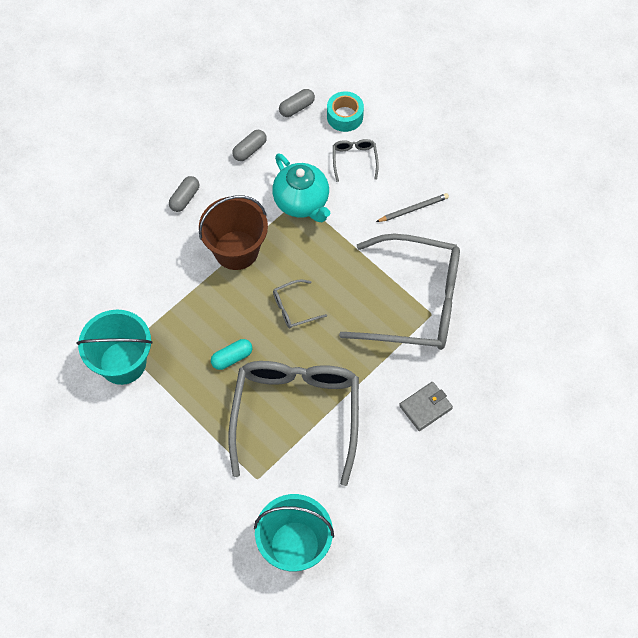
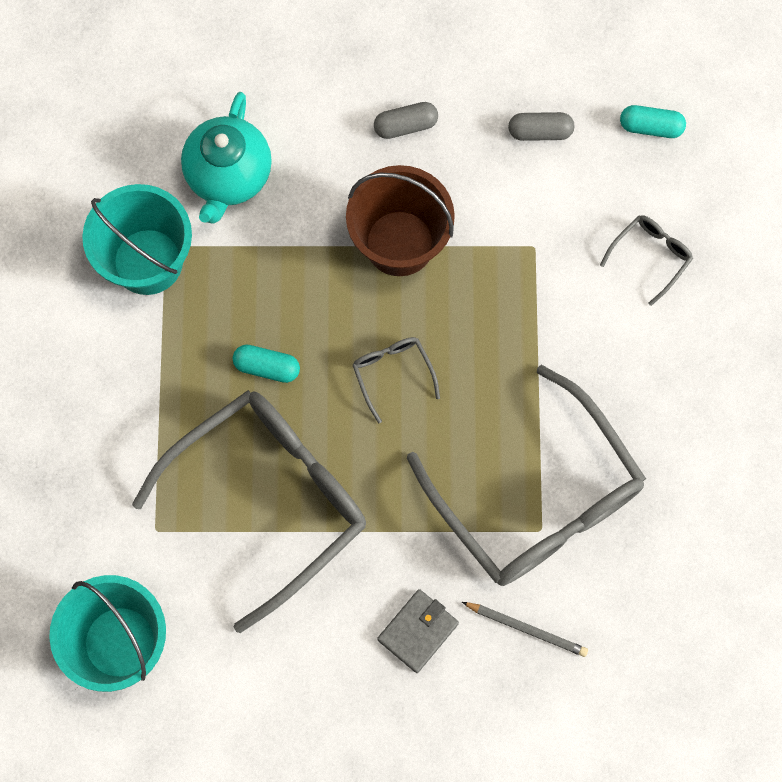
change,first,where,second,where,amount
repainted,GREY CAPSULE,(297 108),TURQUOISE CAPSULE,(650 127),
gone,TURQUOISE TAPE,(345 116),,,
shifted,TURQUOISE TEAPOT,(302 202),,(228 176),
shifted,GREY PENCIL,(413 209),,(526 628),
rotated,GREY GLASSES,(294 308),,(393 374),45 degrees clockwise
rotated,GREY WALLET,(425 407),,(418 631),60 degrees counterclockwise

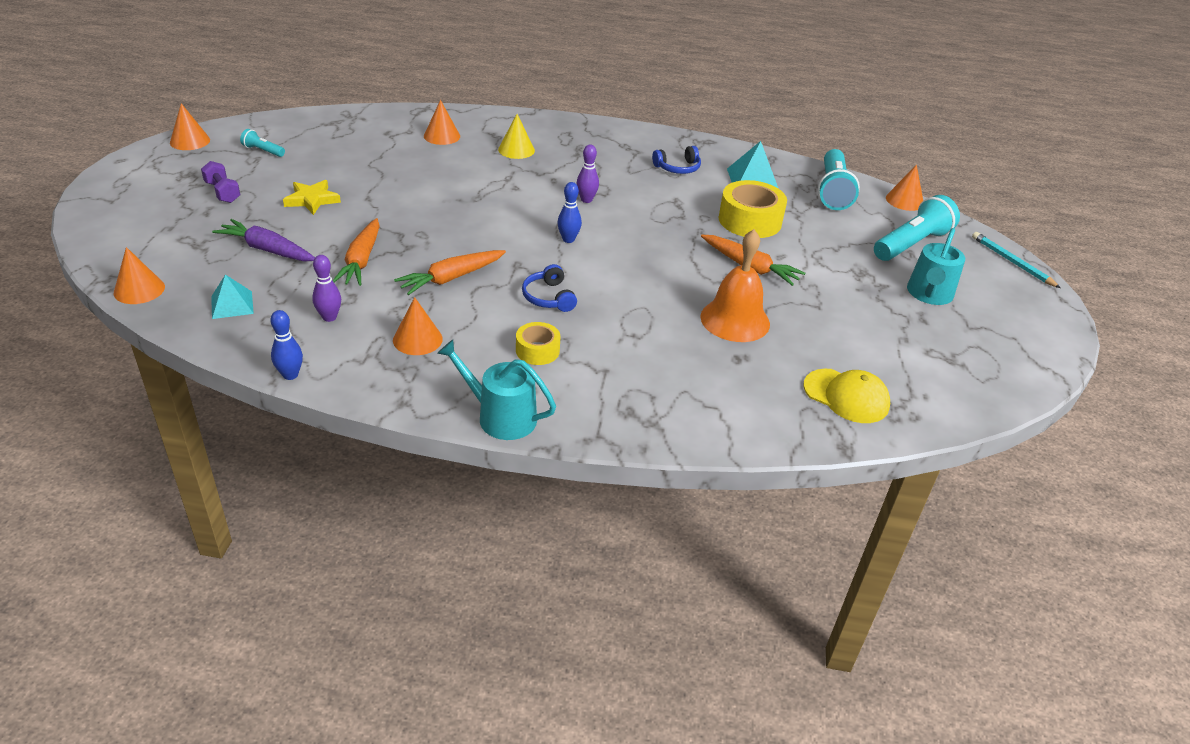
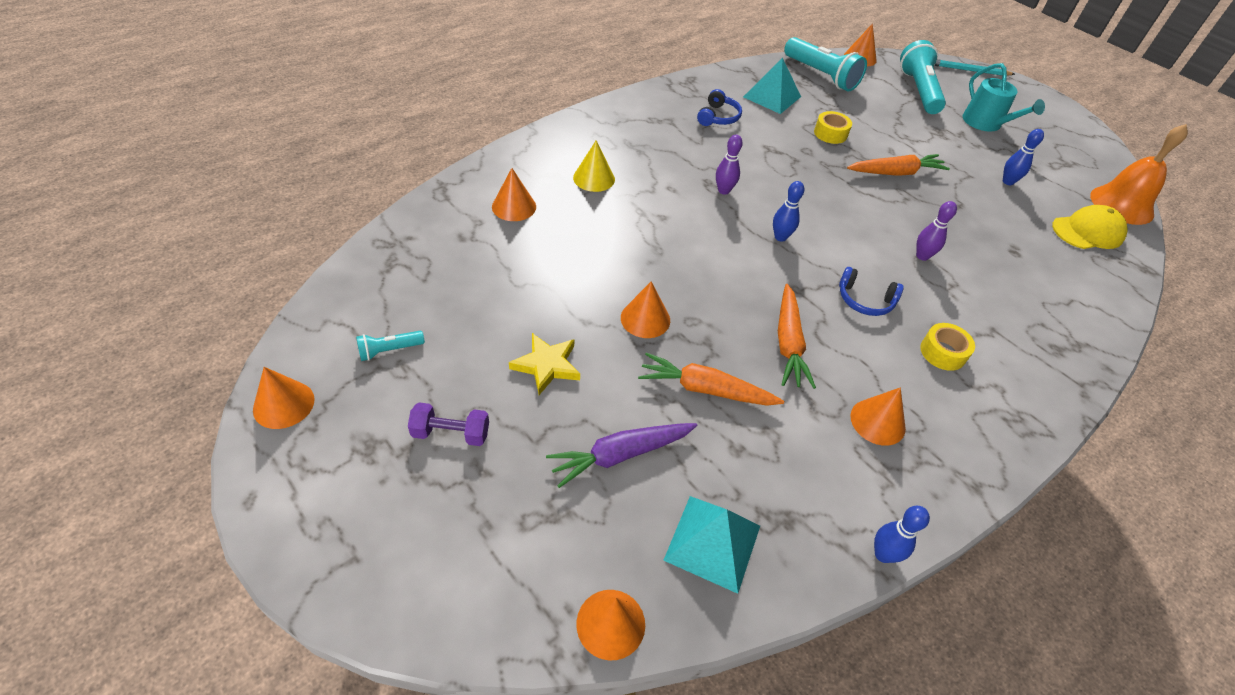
change,first,where,second,where,amount
scaled,YELLOW TAPE,(750 221),,(830 133),x0.56
rotated,ORANGE CARROT,(361 260),,(705 389),150 degrees clockwise
shifted,ORANGE BELL,(735 320),,(1121 204),
shifted,PURPLE BOWLING PIN,(329 317),,(922 256),
scaled,TURQUOISE PYRAMID,(232 304),,(712 542),x1.50
gone,TURQUOISE WATERING CAN,(500 416),,,
new,,,BLUE BOWLING PIN,(1008 182),
new,,,ORANGE CONE,(645 319),

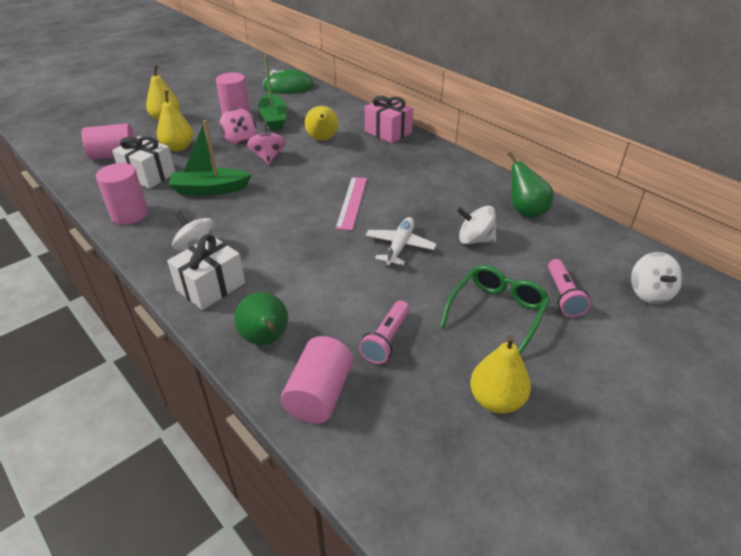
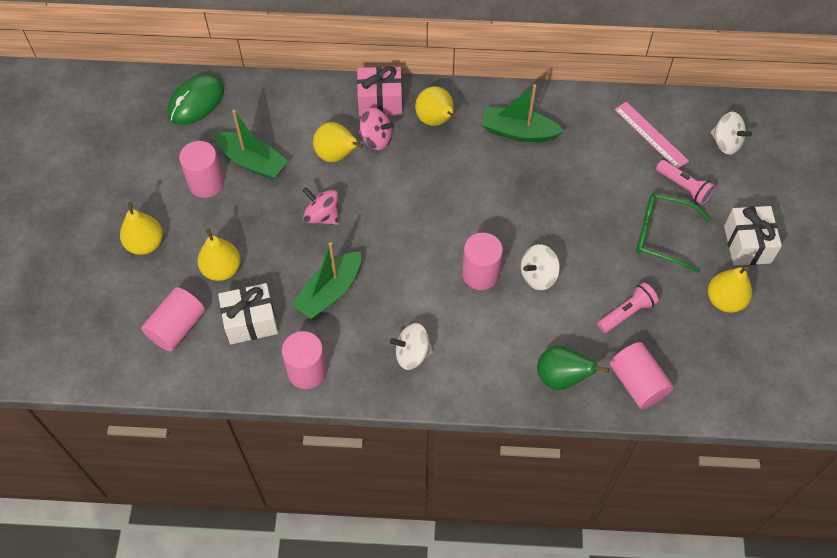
change,first,where,second,where,amount
shifted,PINK SPINNING TOP,(240 139),,(376 139),
gone,GREEN PEAR,(525 211),,,
shifted,PINK RULER,(352 202),,(651 135),
shifted,WHITE SPINNING TOP,(475 240),,(538 276),
gone,WHITE PLANE,(400 246),,,
shifted,WHITE GIFT,(211 286),,(747 244),
rotated,GREEN GLASSES,(496 313),,(663 235),60 degrees counterclockwise
rotated,PINK FLASHLIGHT,(386 340),,(627 313),105 degrees counterclockwise
new,,,GREEN BOAT,(518 132),
new,,,YELLOW PEAR,(436 120),
new,,,PINK CYLINDER,(480 274),

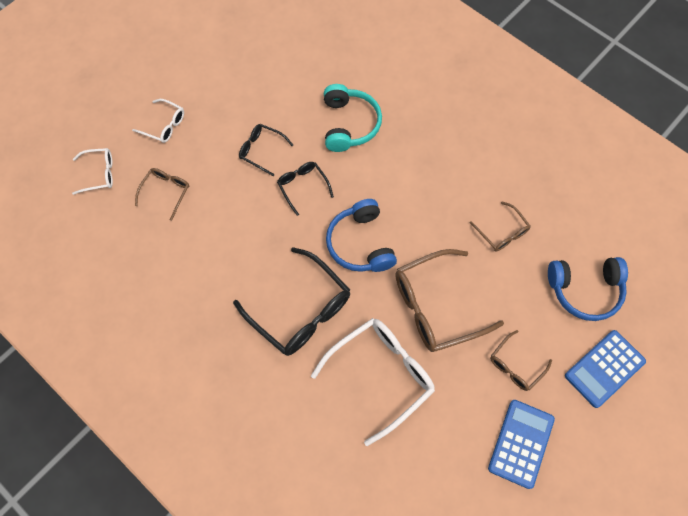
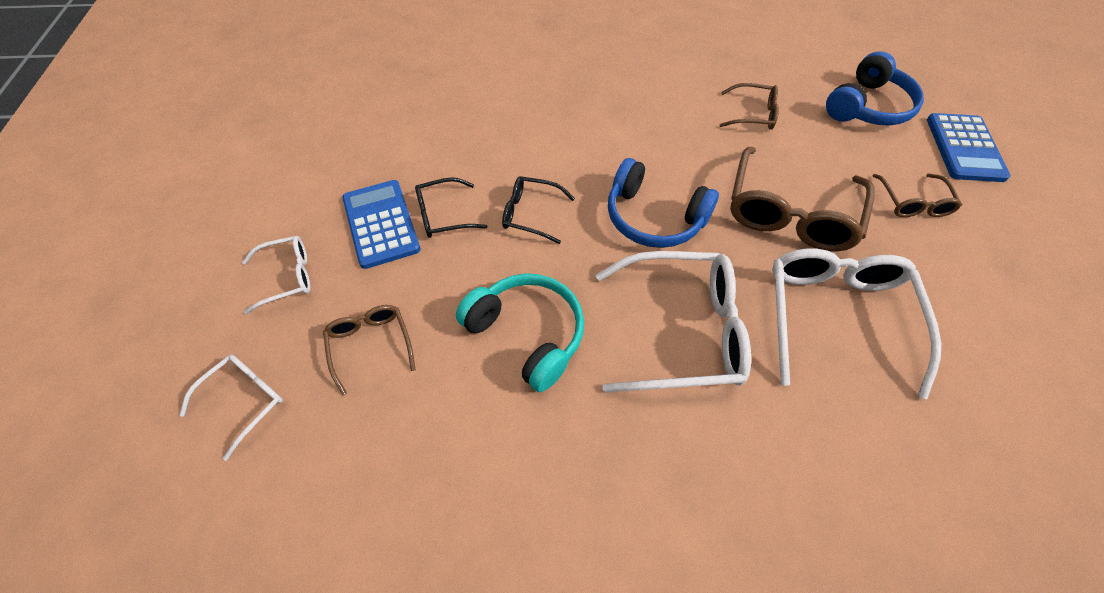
change,first,where,second,where,amount
shifted,TURQUOISE HEADPHONES,(349 124),,(527 334),
repainted,BLACK GLASSES,(300 310),WHITE GLASSES,(681 331),
shifted,BLUE CALCULATOR,(521 443),,(381 224),

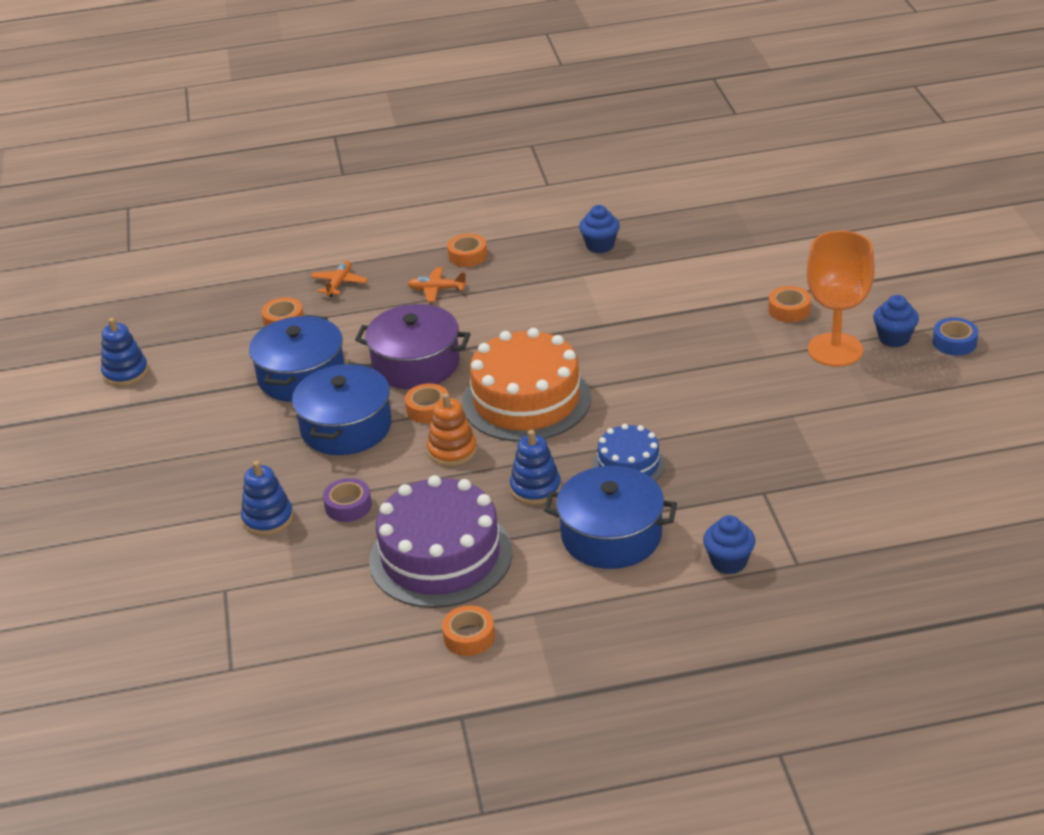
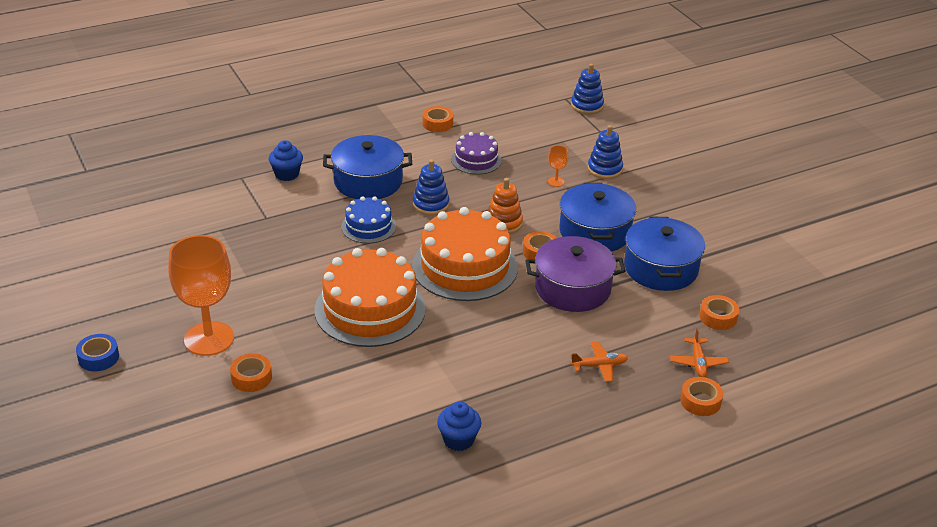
change,first,where,second,where,amount
shifted,ORANGE TAPE,(467 256),,(700 401),
gone,BLUE CUPCAKE,(894 338),,,
shifted,BLUE STACKING TOY,(125 373),,(587 106),
scaled,PURPLE CAKE,(440 556),,(476 160),x0.54
swapped,PURPLE TAPE,(348 506),ORANGE GOBLET,(556 181),
new,,,ORANGE CAKE,(370 309),

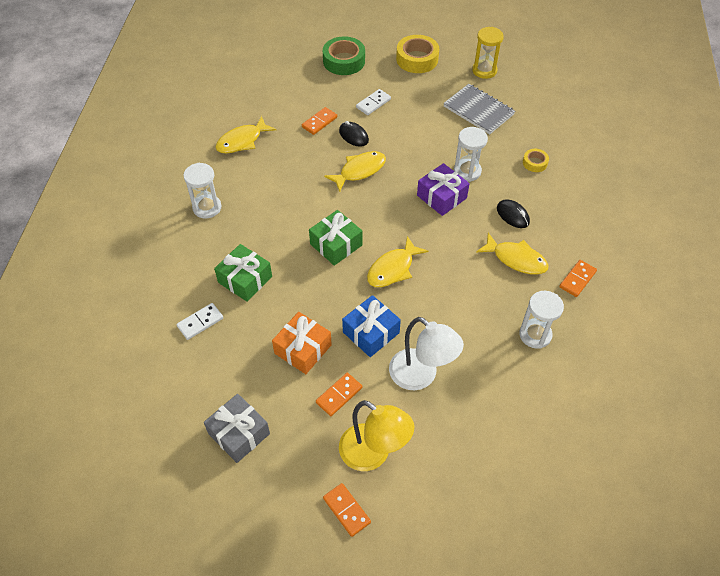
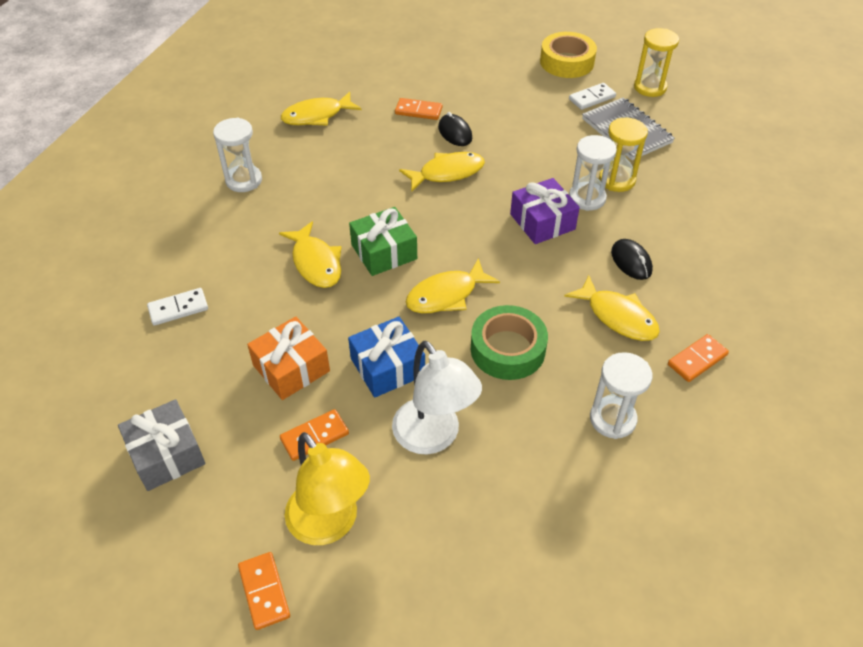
change,first,where,second,where,amount
shifted,GREEN TAPE,(344 61),,(507 349),
shifted,WHITE DOMINO,(373 103),,(592 98),
rotated,ORANGE DOMINO,(319 122),,(418 111),45 degrees clockwise
gone,YELLOW TAPE,(535 163),,,
gone,GREEN GIFT,(245 279),,,
new,,,YELLOW HOURGLASS,(617 180),
new,,,YELLOW FISH,(316 263),

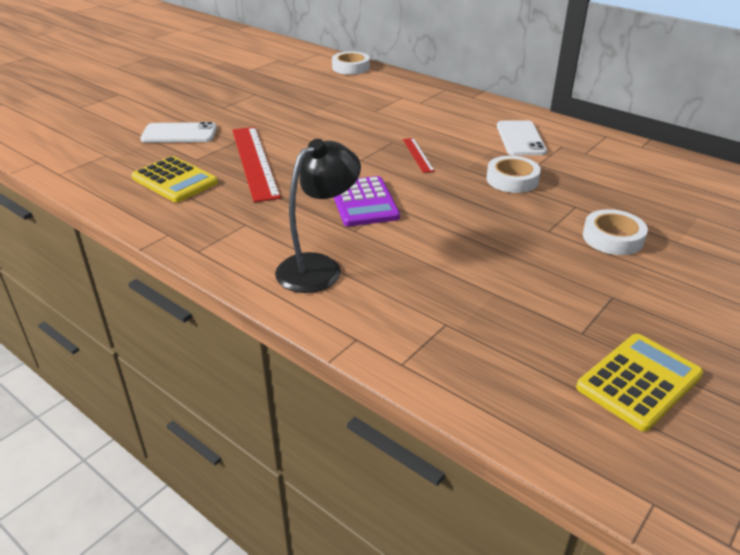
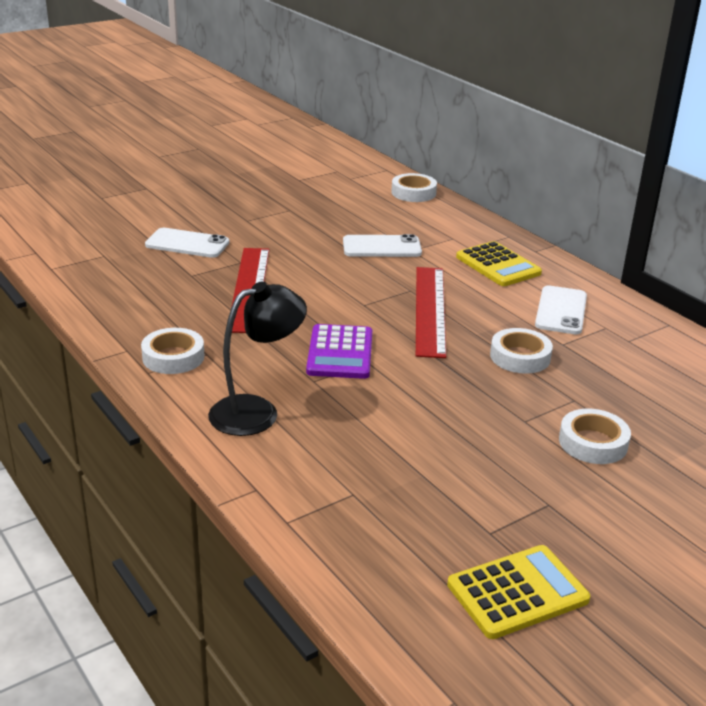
change,first,where,second,where,amount
scaled,RED RULER,(418 155),,(430 310),x2.08
shifted,YELLOW CALCULATOR,(175 180),,(498 265),
new,,,WHITE PHONE,(381 247),
new,,,WHITE TAPE,(173 357),

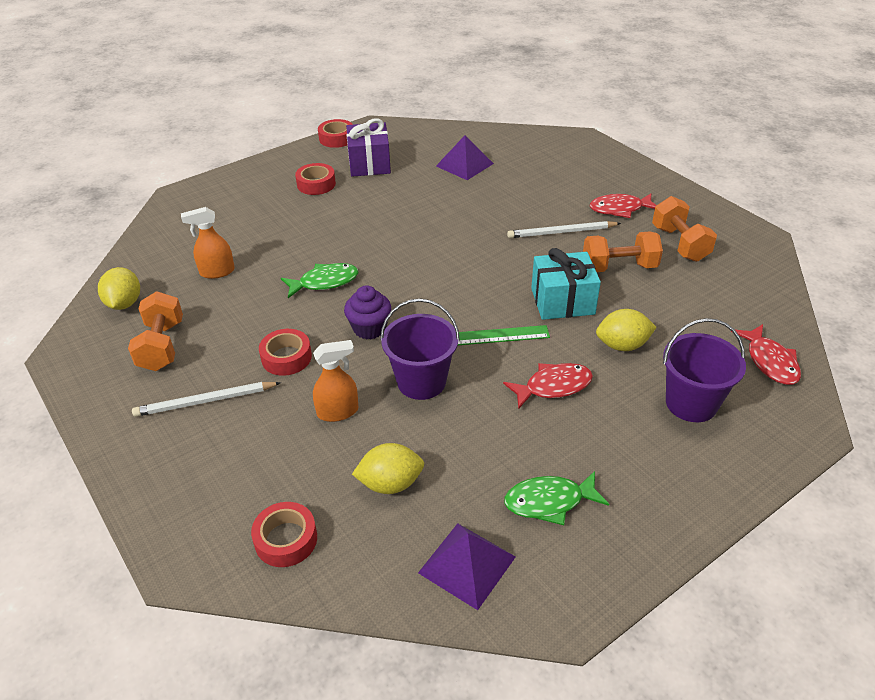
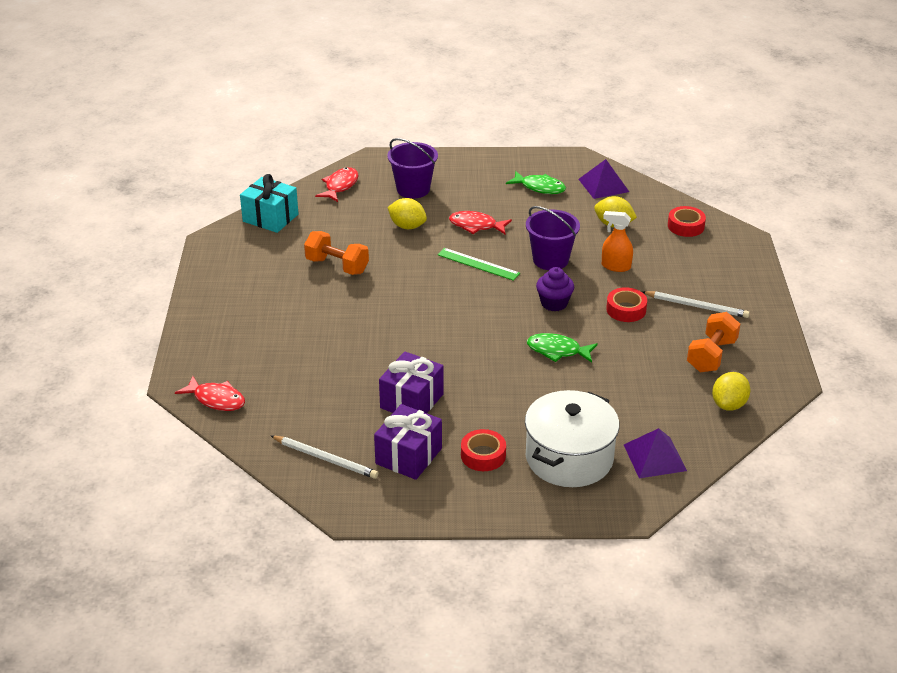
change,first,where,second,where,amount
gone,RED TAPE,(336 138),,,
shifted,PURPLE PYRAMID,(464 164),,(654 457),
shifted,RED FISH,(619 209),,(216 399),
gone,ORANGE DUMBBELL,(679 244),,,
gone,ORANGE SPRAY BOTTLE,(217 272),,,
shifted,WHITE PENCIL,(562 232),,(325 458),
shifted,TURQUOISE GIFT,(562 301),,(270 218),
new,,,PURPLE GIFT,(412 401),
new,,,WHITE POT,(569 458),

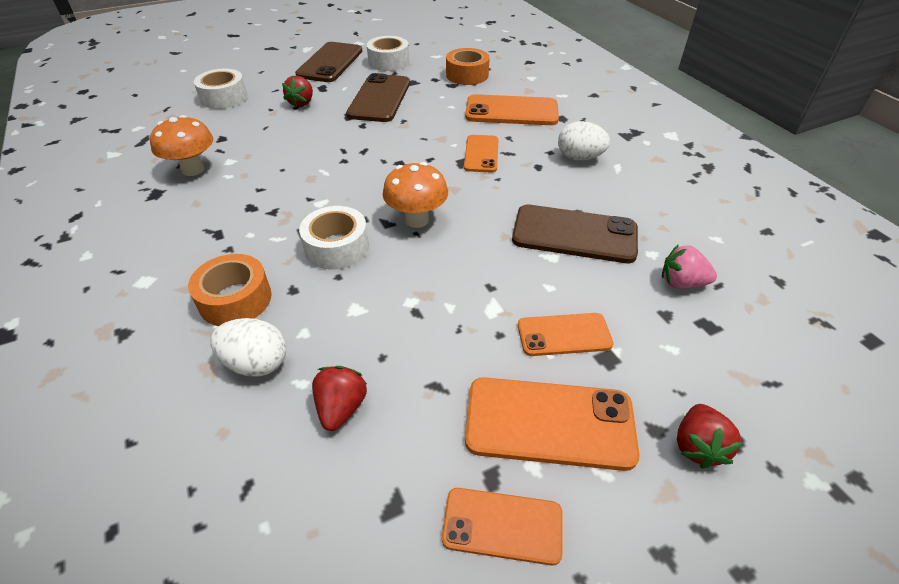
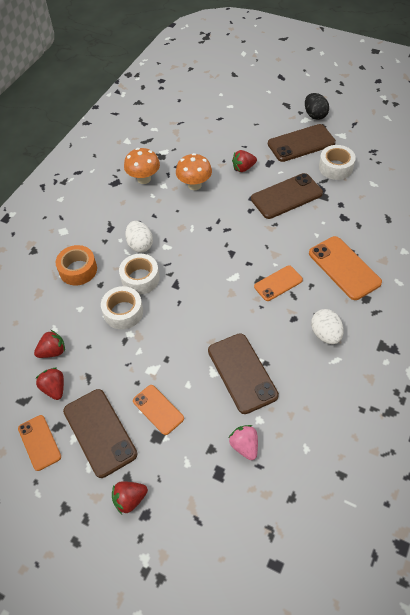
change,first,where,second,where,amount
gone,ORANGE TAPE,(467 75),,,
shifted,WHITE TAPE,(224 97),,(123 312),
shifted,ORANGE MUSHROOM,(417 220),,(194 185),
shifted,WHITE EGG,(256 363),,(140 245),
repainted,ORANGE PHONE,(549 423),BROWN PHONE,(100 432),
new,,,BLACK EGG,(315 115),
new,,,RED STRAWBERRY,(54 388),

